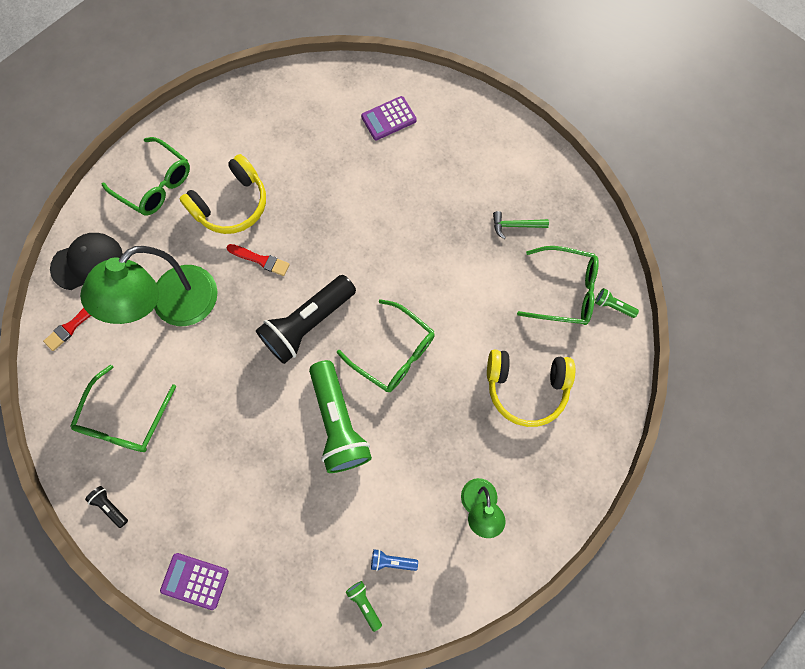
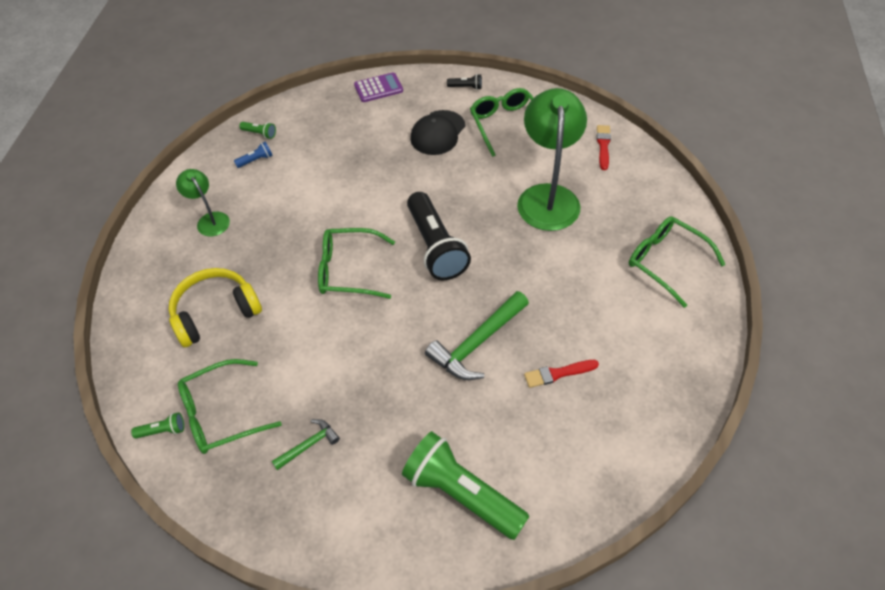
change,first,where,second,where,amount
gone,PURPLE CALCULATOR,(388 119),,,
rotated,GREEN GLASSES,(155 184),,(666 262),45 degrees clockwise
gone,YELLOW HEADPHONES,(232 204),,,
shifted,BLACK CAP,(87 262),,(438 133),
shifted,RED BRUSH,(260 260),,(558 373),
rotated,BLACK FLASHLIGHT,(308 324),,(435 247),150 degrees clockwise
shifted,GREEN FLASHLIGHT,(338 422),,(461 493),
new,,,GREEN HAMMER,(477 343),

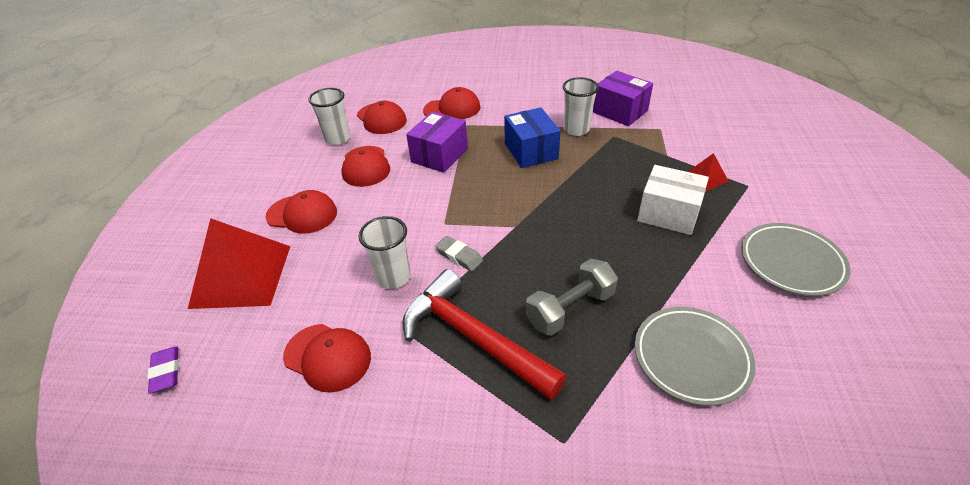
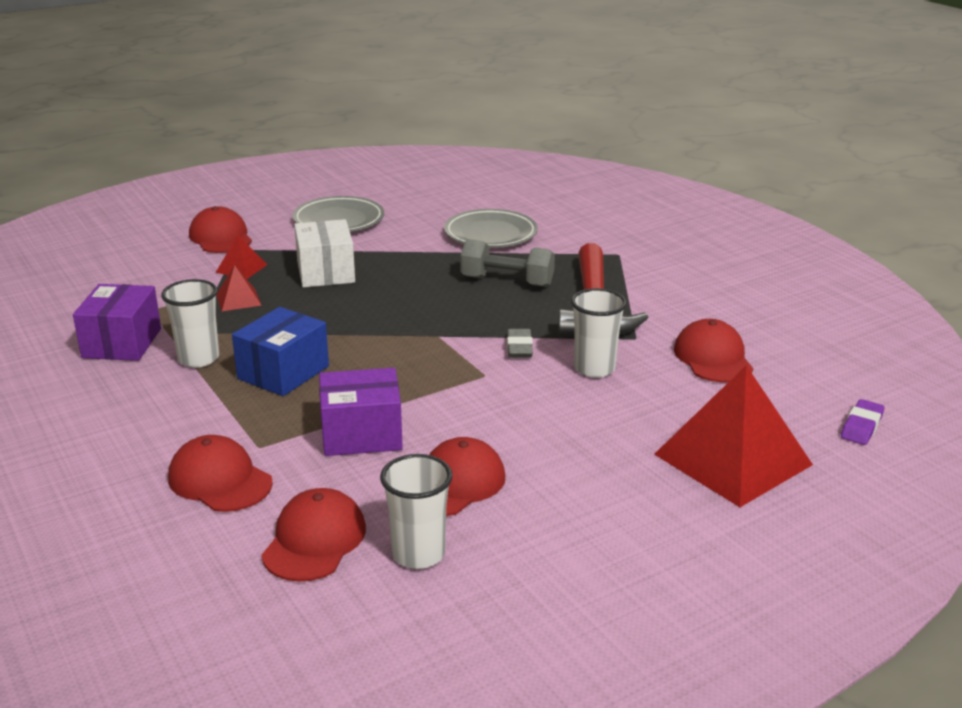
change,first,where,second,where,amount
shifted,RED CAP,(302 214),,(221 237),
new,,,RED PYRAMID,(238 299),

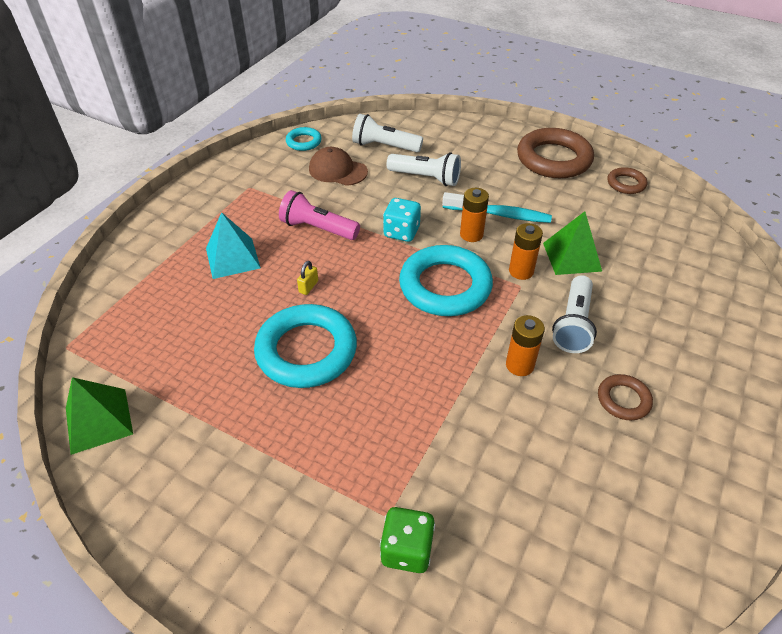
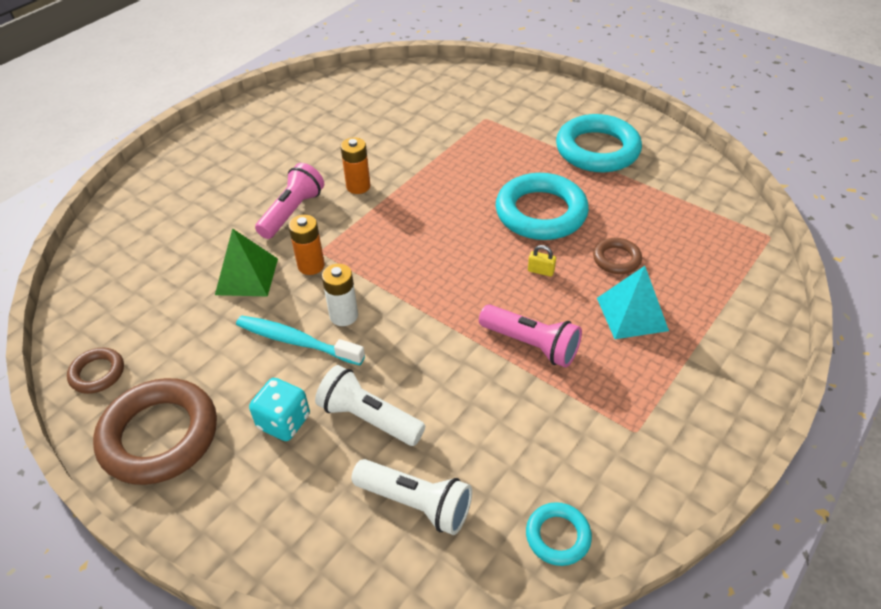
change,first,where,second,where,amount
gone,BROWN CAP,(337 170),,,
repainted,ORANGE BATTERY,(471 234),WHITE BATTERY,(344 315),
shifted,TURQUOISE DICE,(401 232),,(284 422),
shifted,TURQUOISE RING,(445 286),,(597 150),
rotated,YELLOW PADLOCK,(308 287),,(541 271),75 degrees clockwise
repainted,WHITE FLASHLIGHT,(573 324),PINK FLASHLIGHT,(292 212),
shifted,BROWN RING,(623 400),,(616 259),
gone,GREEN PYRAMID,(99 420),,,
gone,GREEN DICE,(406 550),,,

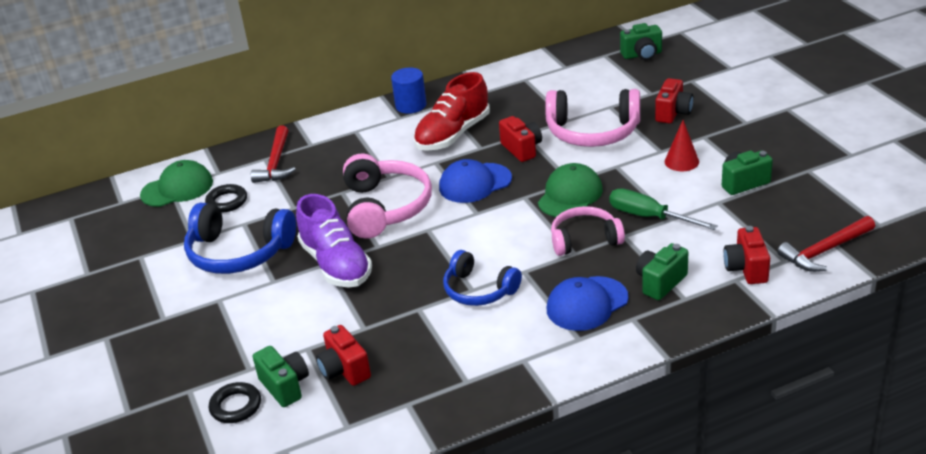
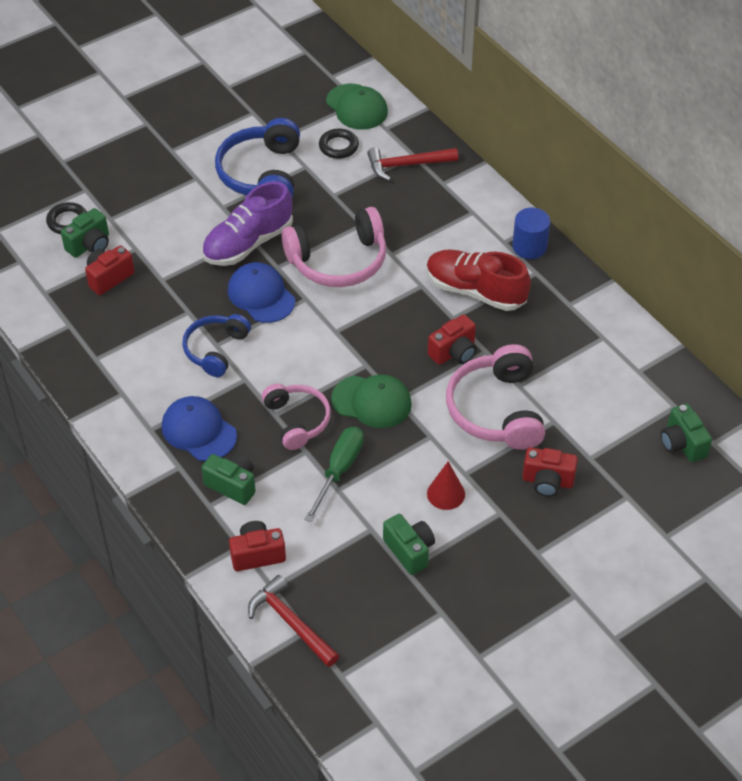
change,first,where,second,where,amount
shifted,BLUE CAP,(475 183),,(261 295),

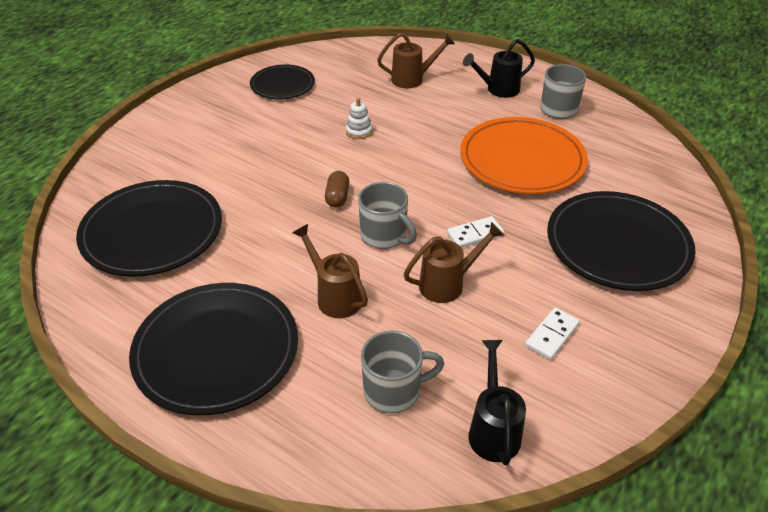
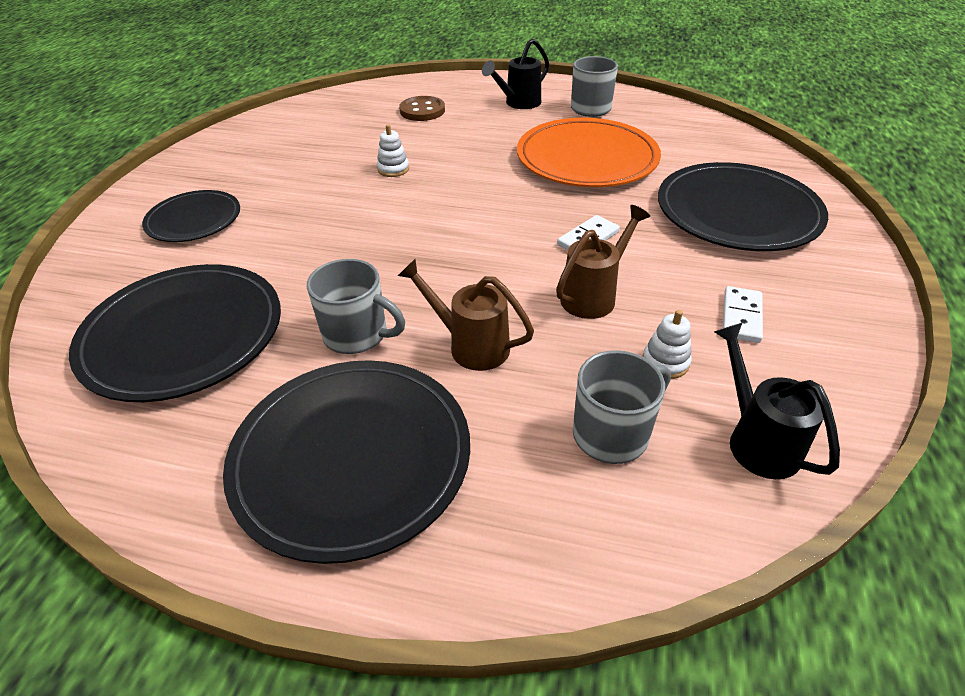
change,first,where,second,where,amount
swapped,BROWN WATERING CAN,(412 79),BROWN BUTTON,(422 111),
shifted,BLACK PLATE,(282 85),,(194 220),
gone,BROWN CAPSULE,(337 197),,,
shifted,GREY MUG,(384 236),,(357 335),
new,,,WHITE STACKING TOY,(665 362),

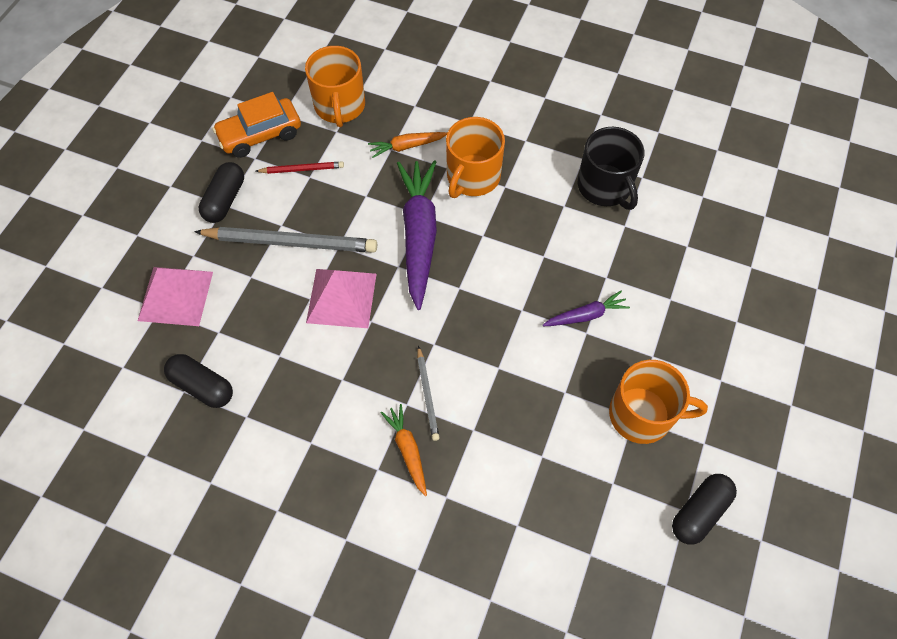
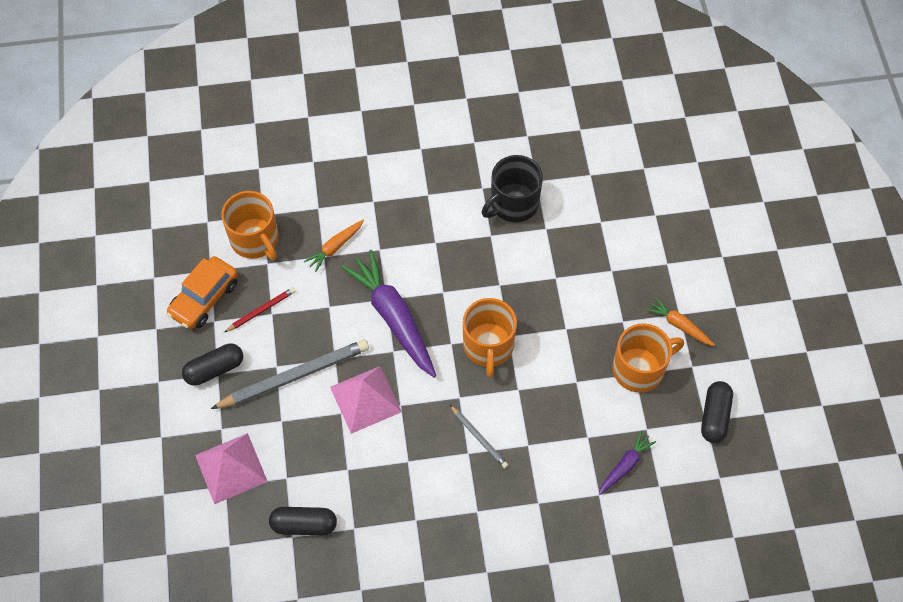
change,first,where,second,where,amount
shifted,ORANGE MUG,(472 177),,(488 346),
rotated,BLACK MUG,(605 187),,(513 204),105 degrees clockwise
rotated,BLACK CAPSULE,(225 200),,(214 369),75 degrees clockwise
shifted,PURPLE CARROT,(586 315),,(625 465),
shifted,ORANGE CARROT,(407 450),,(679 325),

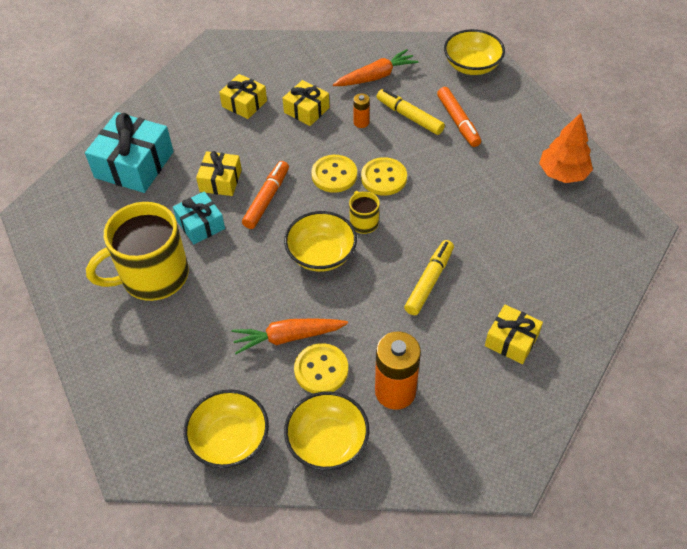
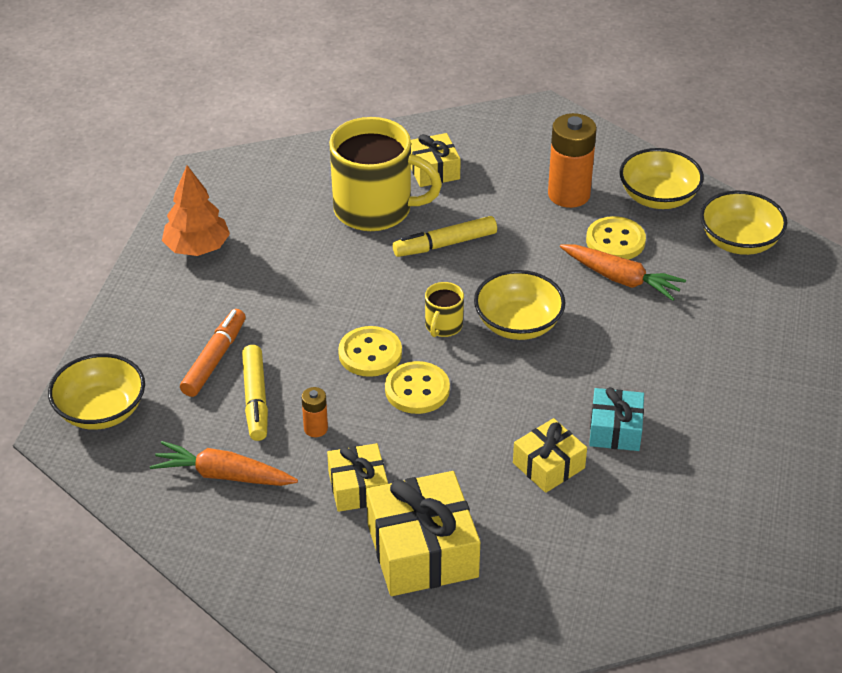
change,first,where,second,where,amount
scaled,YELLOW GIFT,(244 103),,(422 550),x1.71
gone,TURQUOISE GIFT,(134 164),,,
gone,ORANGE MARKER,(267 199),,,
shifted,YELLOW MUG,(153 276),,(375 209),

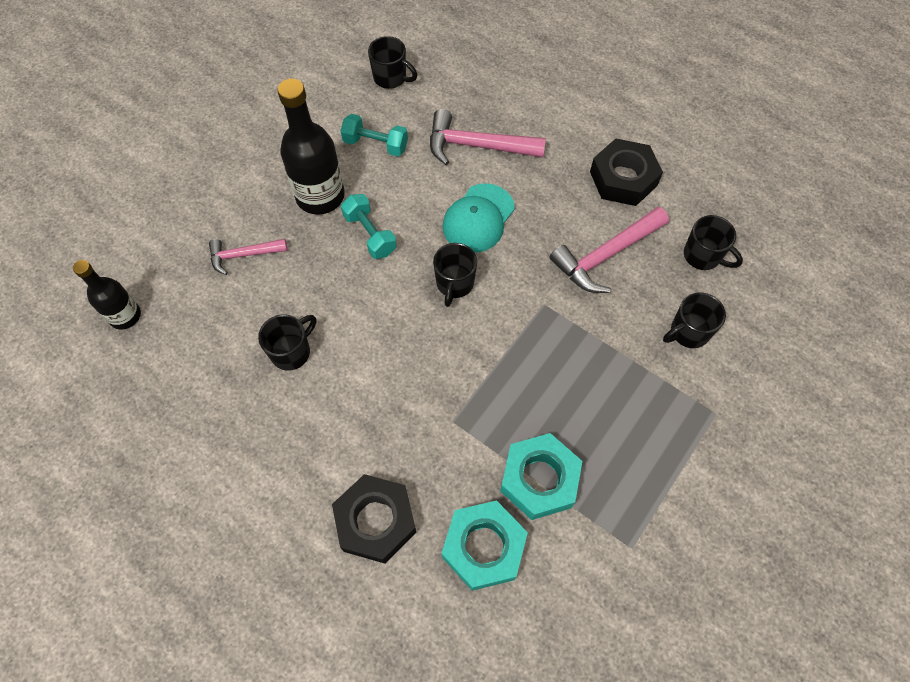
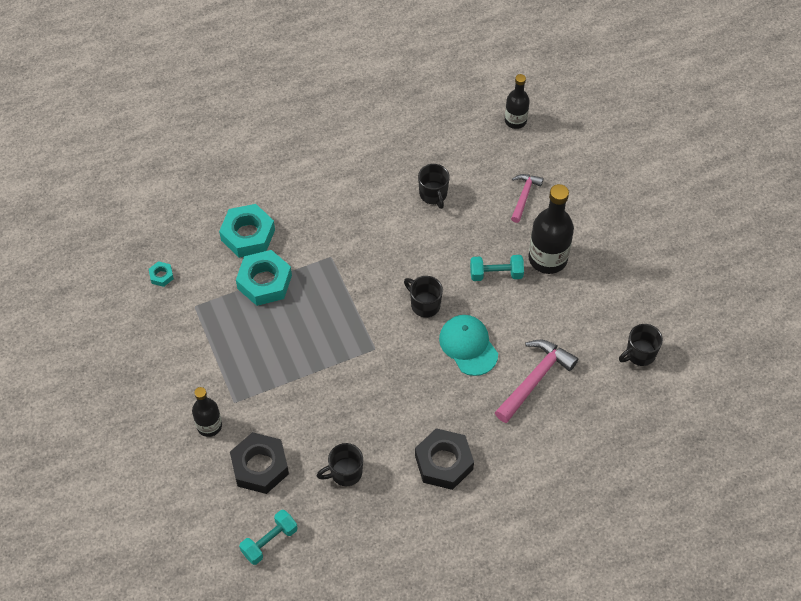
change,first,where,second,where,amount
shifted,TURQUOISE DUMBBELL,(375 144),,(269 541),
gone,PINK HAMMER,(606 255),,,
gone,BLACK MUG,(688 332),,,
shifted,BLACK NUT,(375 521),,(260 466),
new,,,TURQUOISE NUT,(161 276),
new,,,BLACK BOTTLE,(209 426),

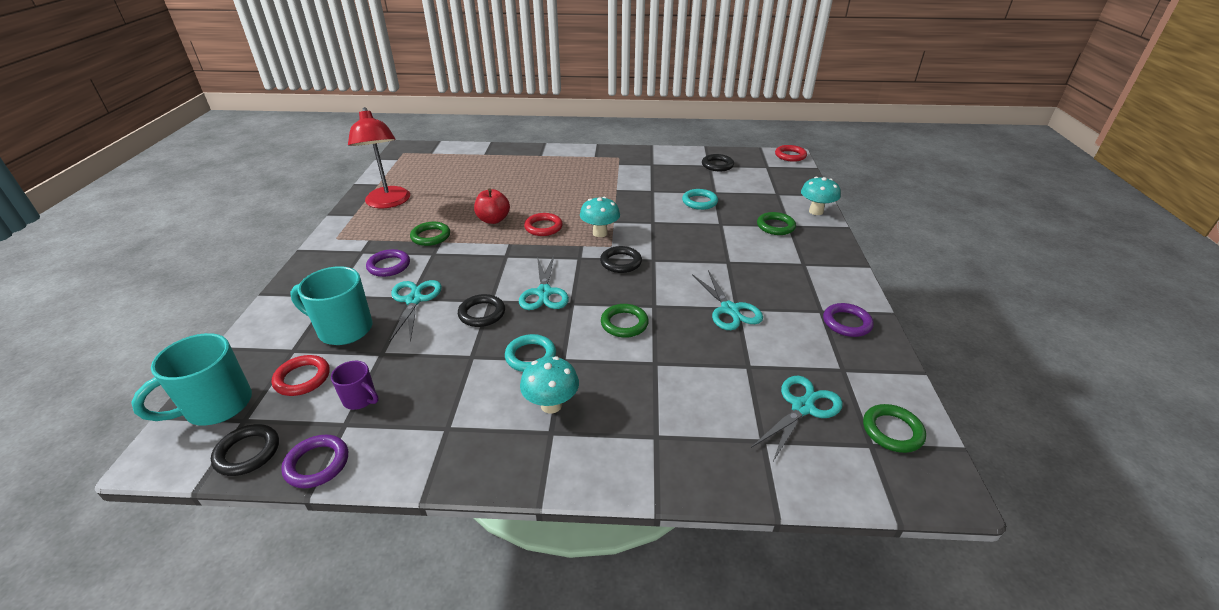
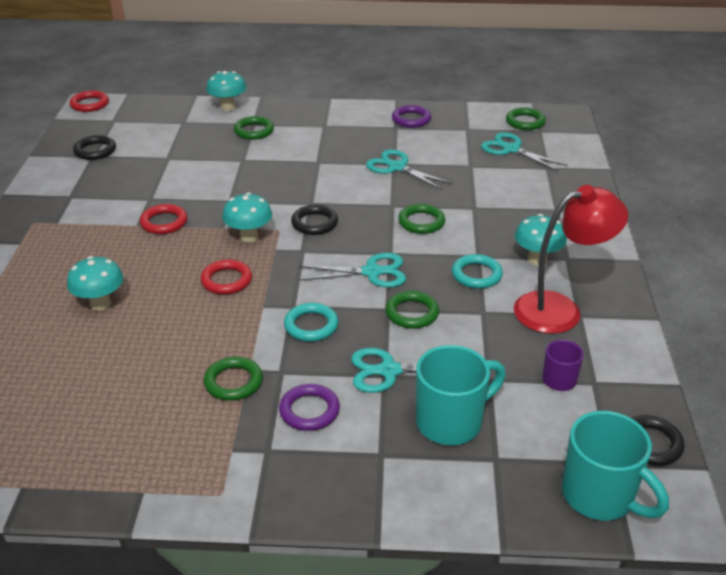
change,first,where,second,where,amount
shifted,RED LAMP,(388 203),,(560 309),
gone,RED APPLE,(493 220),,,
shifted,TURQUOISE RING,(699 202),,(311 325),
rotated,TURQUOISE MUG,(343 329),,(451 422),135 degrees counterclockwise
rotated,TURQUOISE SCISSORS,(730 310),,(397 167),120 degrees counterclockwise
repainted,BLACK RING,(482 313),GREEN RING,(412 313),
shifted,RED RING,(302 378),,(164 222),
gone,PURPLE RING,(317 464),,,
new,,,TURQUOISE MUSHROOM,(100 304),

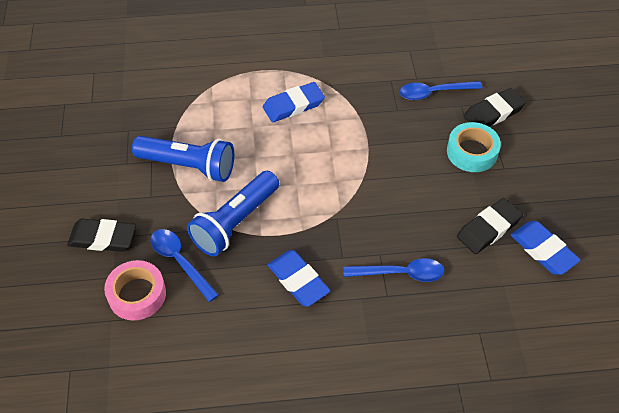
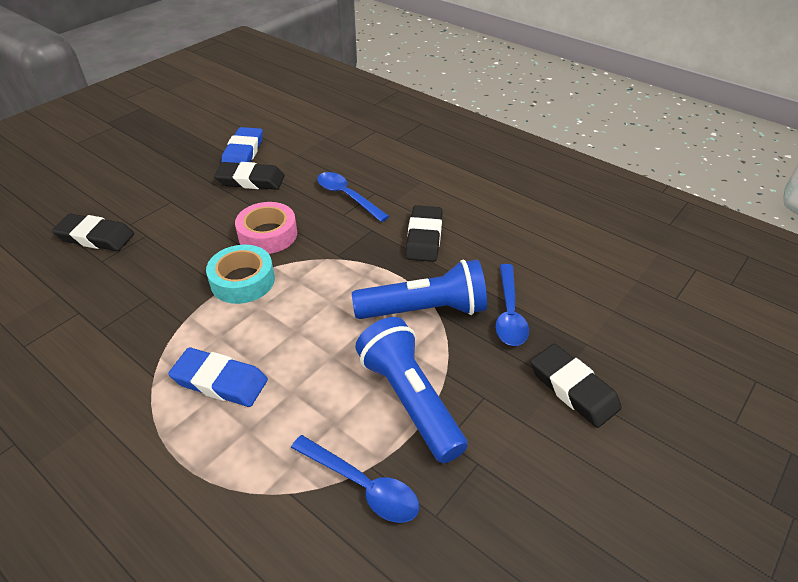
change,first,where,second,where,amount
shifted,BLUE SPOON,(433 93),,(363 486),
shifted,TURQUOISE TAPE,(472 152),,(242 281),
repainted,BLUE ERASER,(298 280),BLACK ERASER,(424 237),
shifted,PINK TAPE,(137 294),,(268 235),

